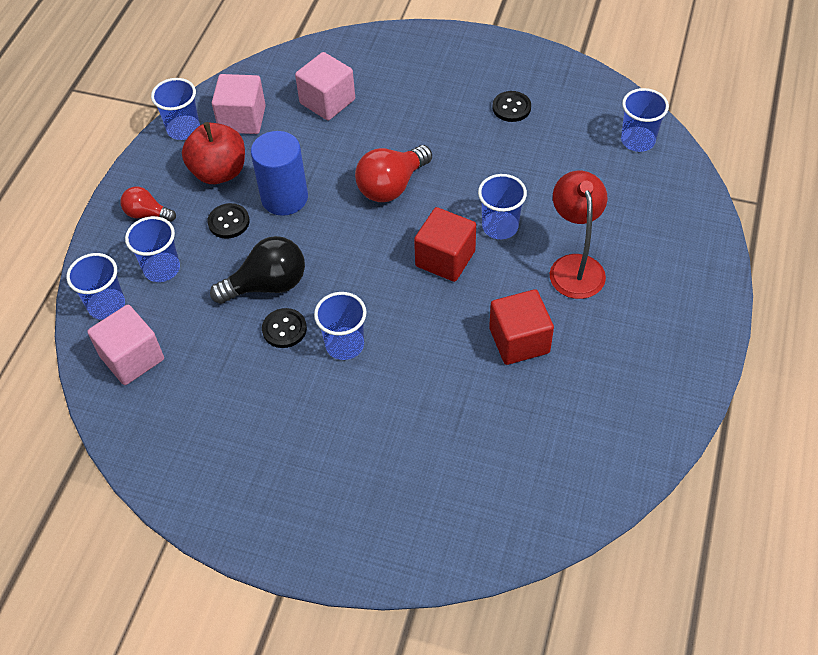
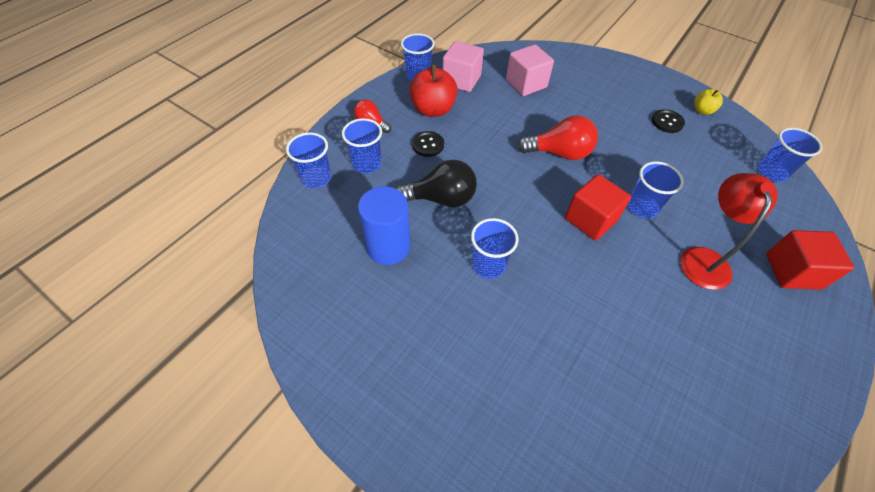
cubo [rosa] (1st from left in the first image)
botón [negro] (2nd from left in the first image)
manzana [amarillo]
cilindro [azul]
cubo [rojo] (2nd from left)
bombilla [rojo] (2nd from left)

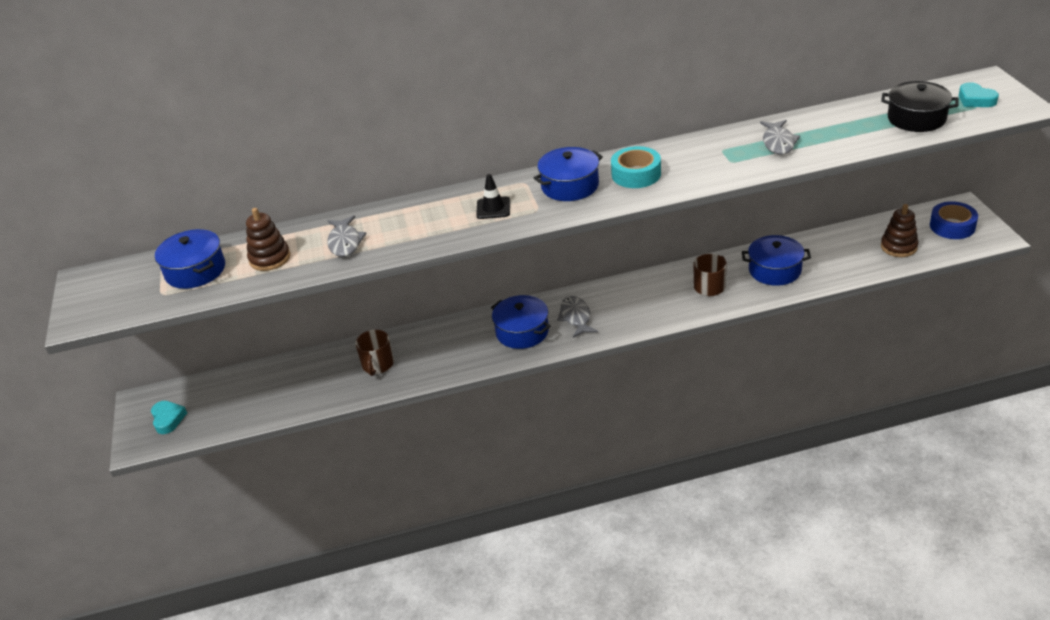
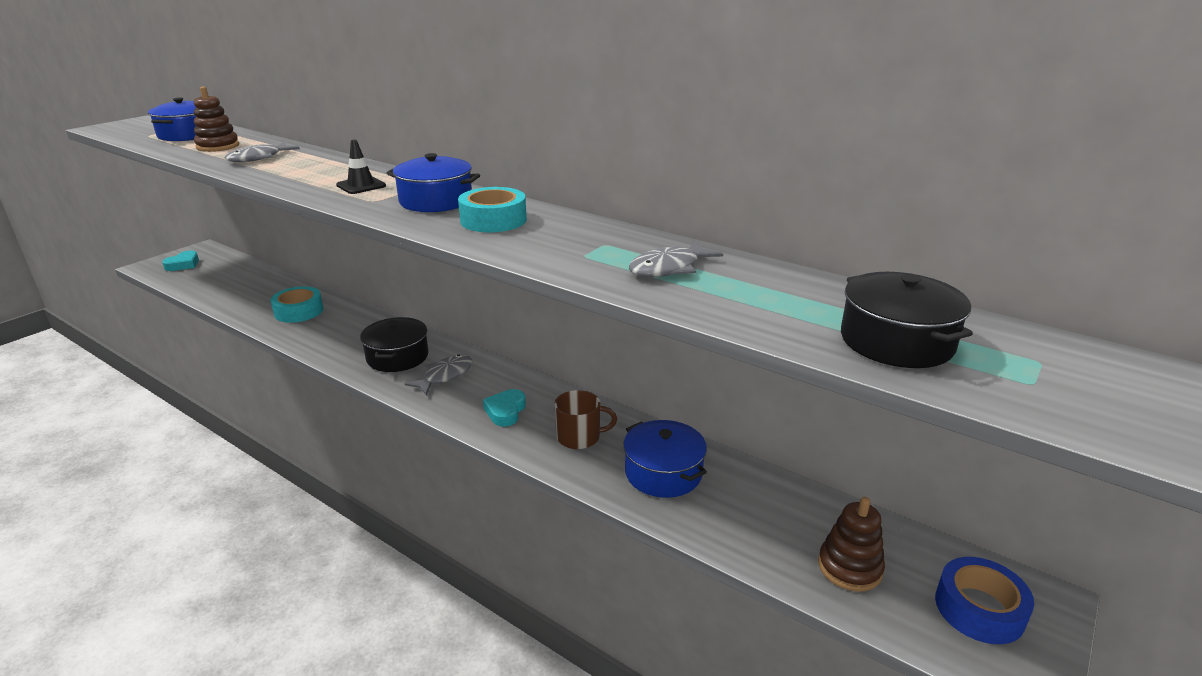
corazón [turquesa] (2nd from left)
cinta adhesiva [turquesa] (1st from left)
olla [negro] (1st from left)

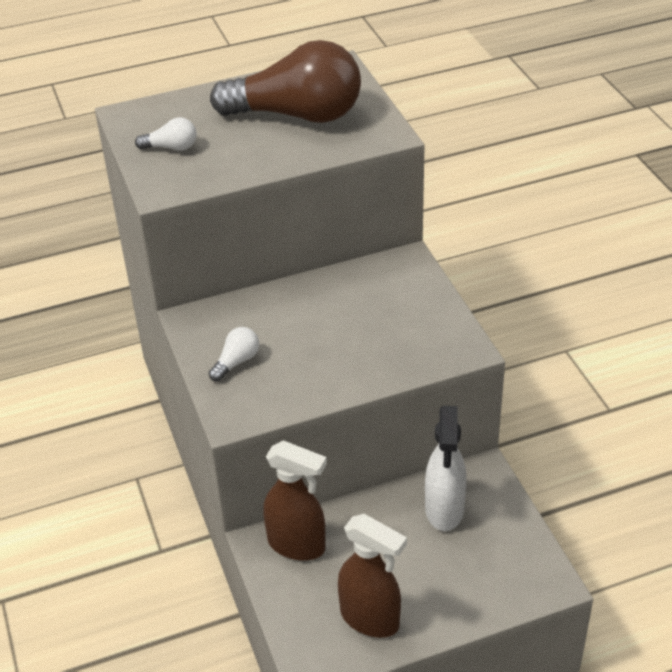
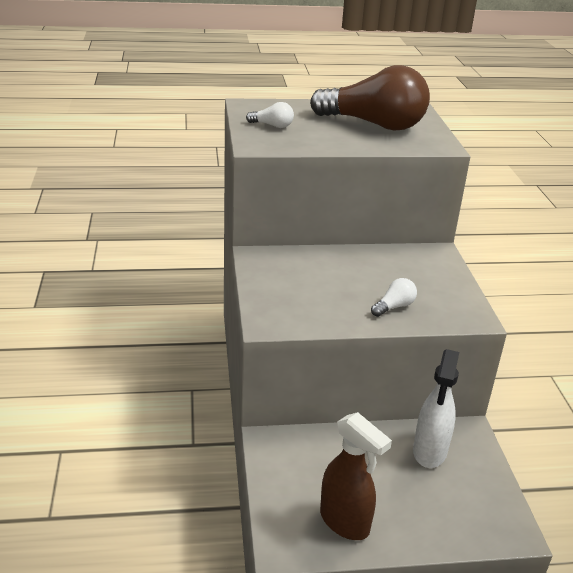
pulverizador [marrón] (1st from left in the first image)
bombilla [blanco] (2nd from left)

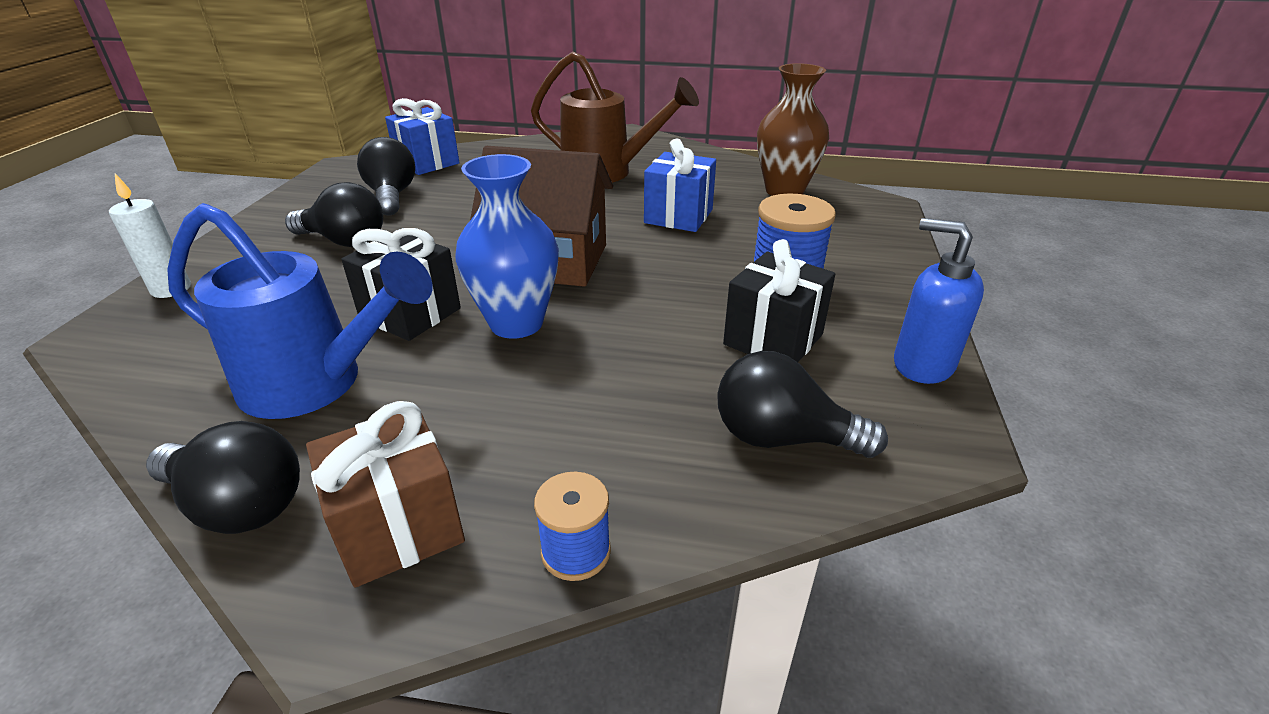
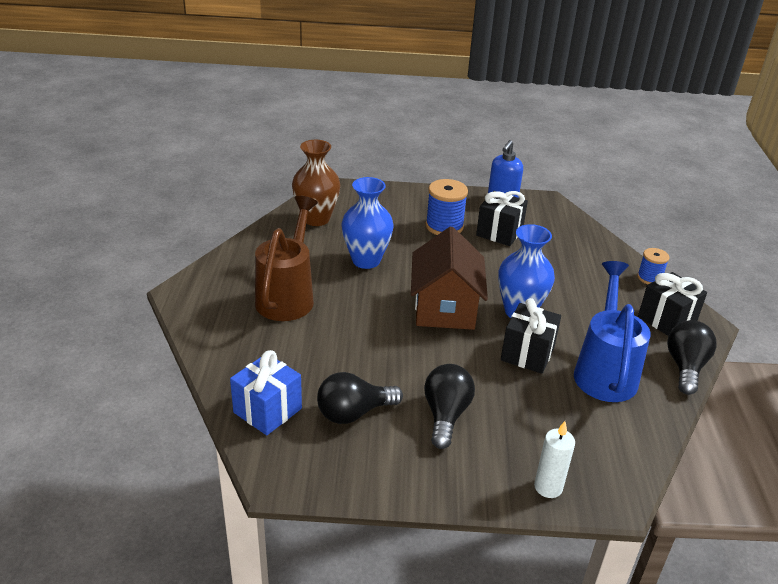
bombilla [negro] (4th from left in the first image)
florero [azul] (1st from left)
regalo [negro] (3rd from left)

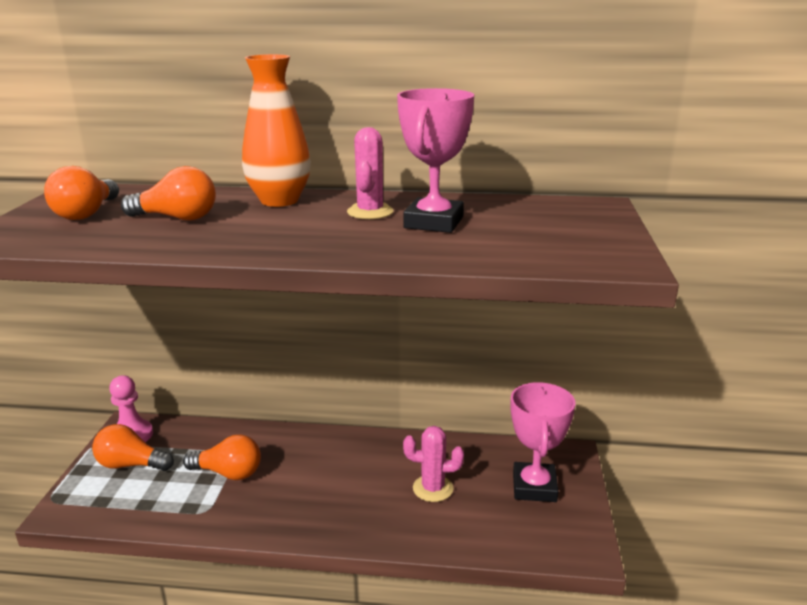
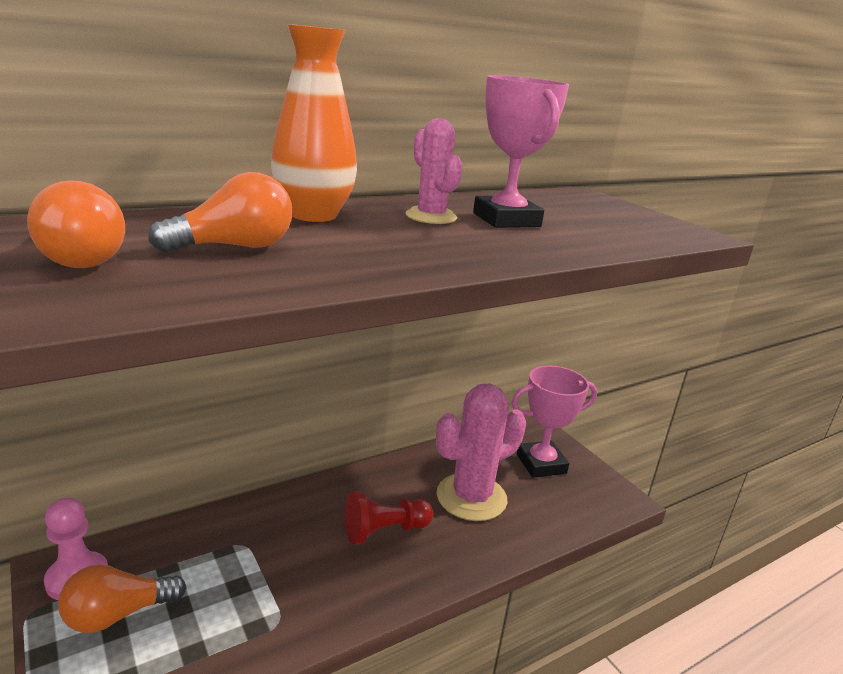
bombilla [naranja] (4th from left in the first image)
peón [rojo]
trofeo [rosa] (2nd from left)
cactus [rosa] (2nd from left)

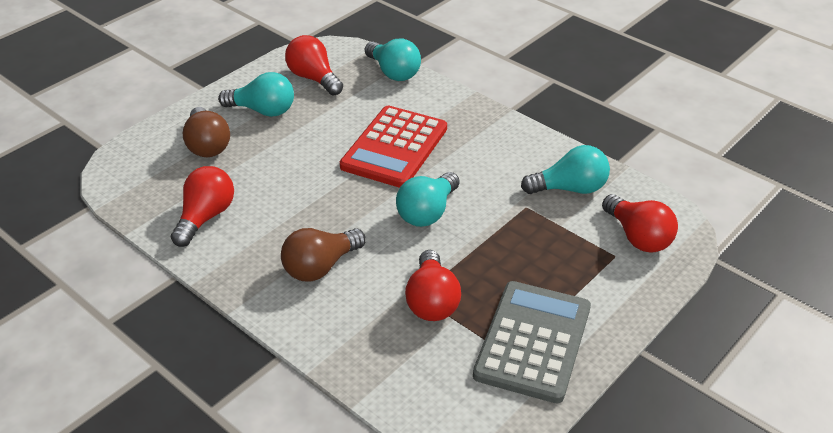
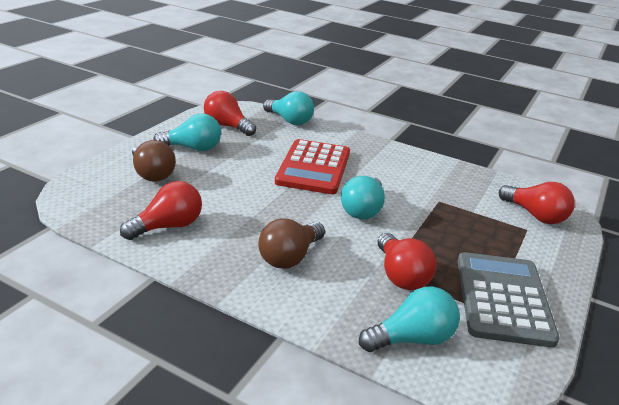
bombilla [turquesa] (4th from left)
bombilla [rojo] (1st from left)

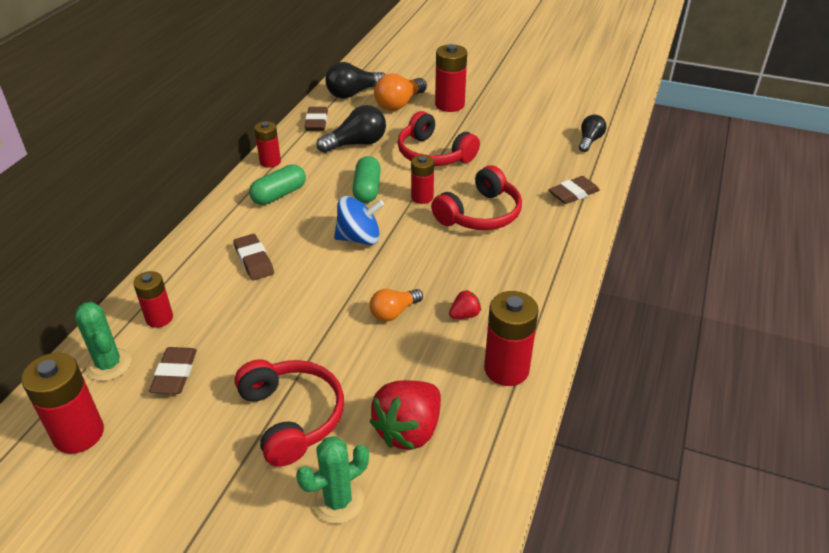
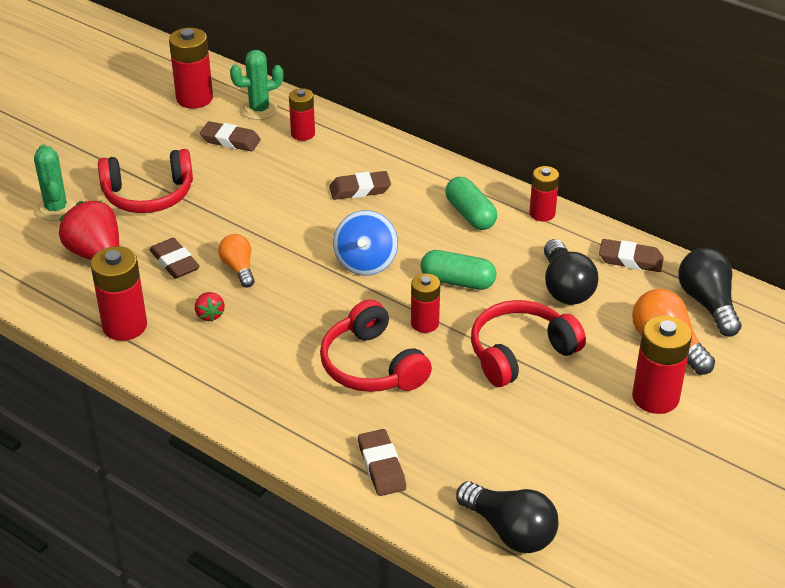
goma de borrar [marrón] (1st from left)
bombilla [negro] (1st from left)

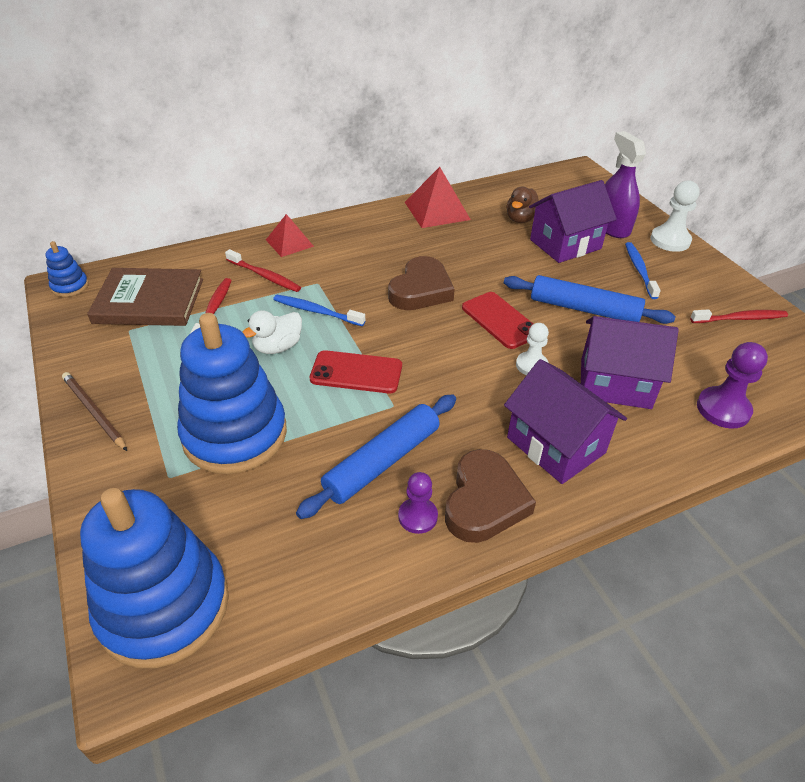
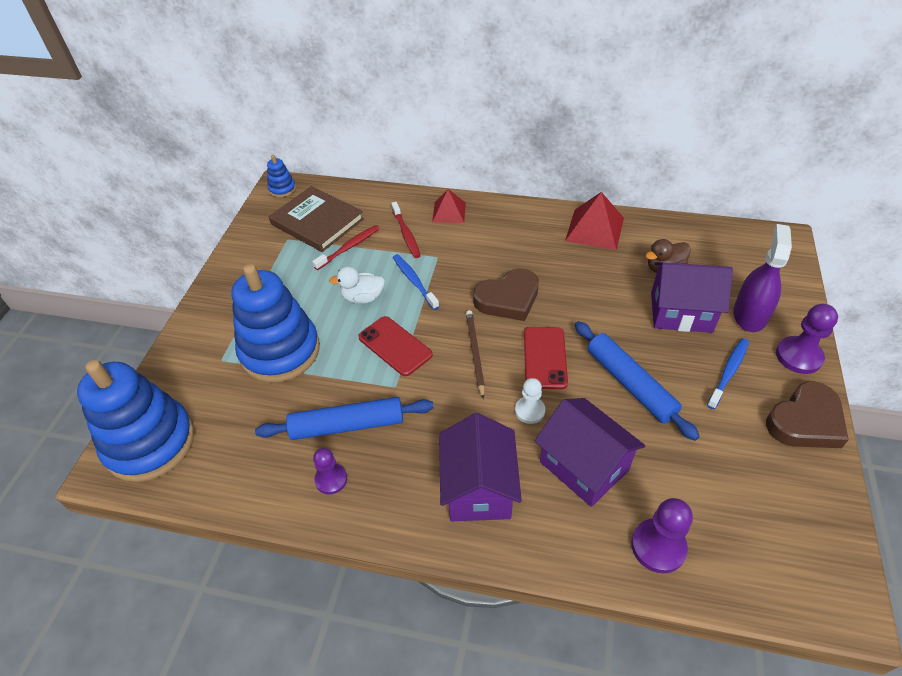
cepillo de dientes [rojo] (3rd from left in the first image)
lápiz [marrón]
corazón [marrón] (2nd from left)
peón [morado] (3rd from left)

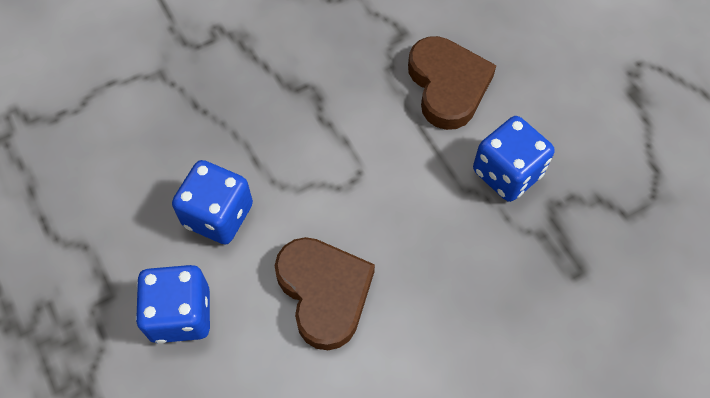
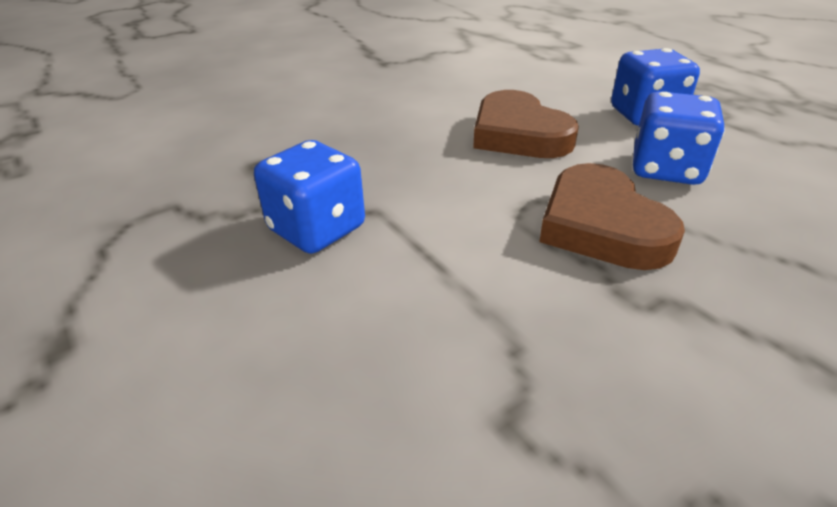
corazón [marrón] (2nd from left)

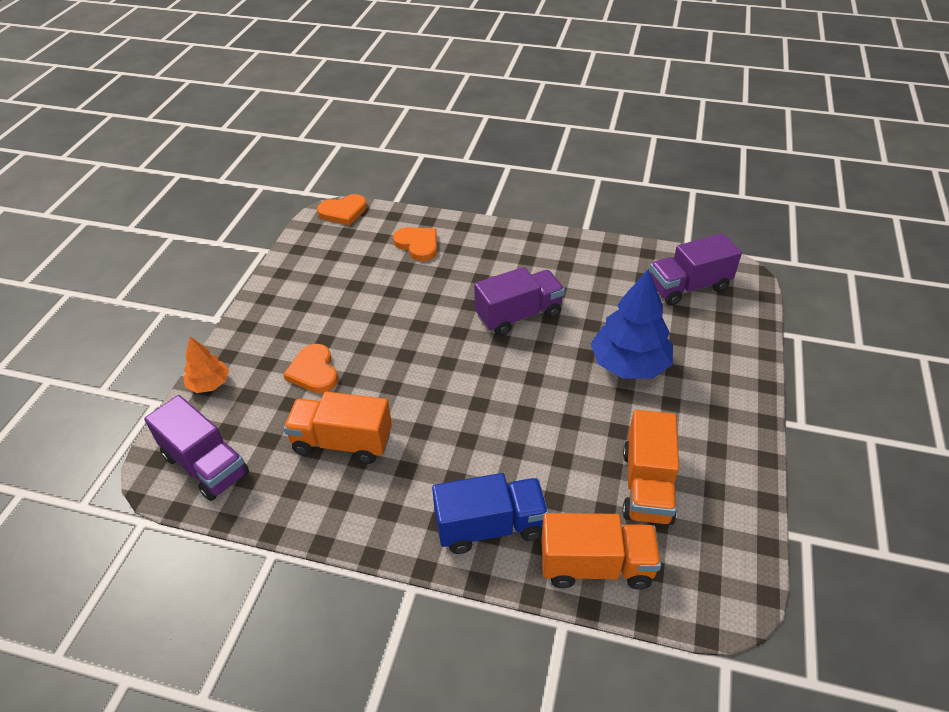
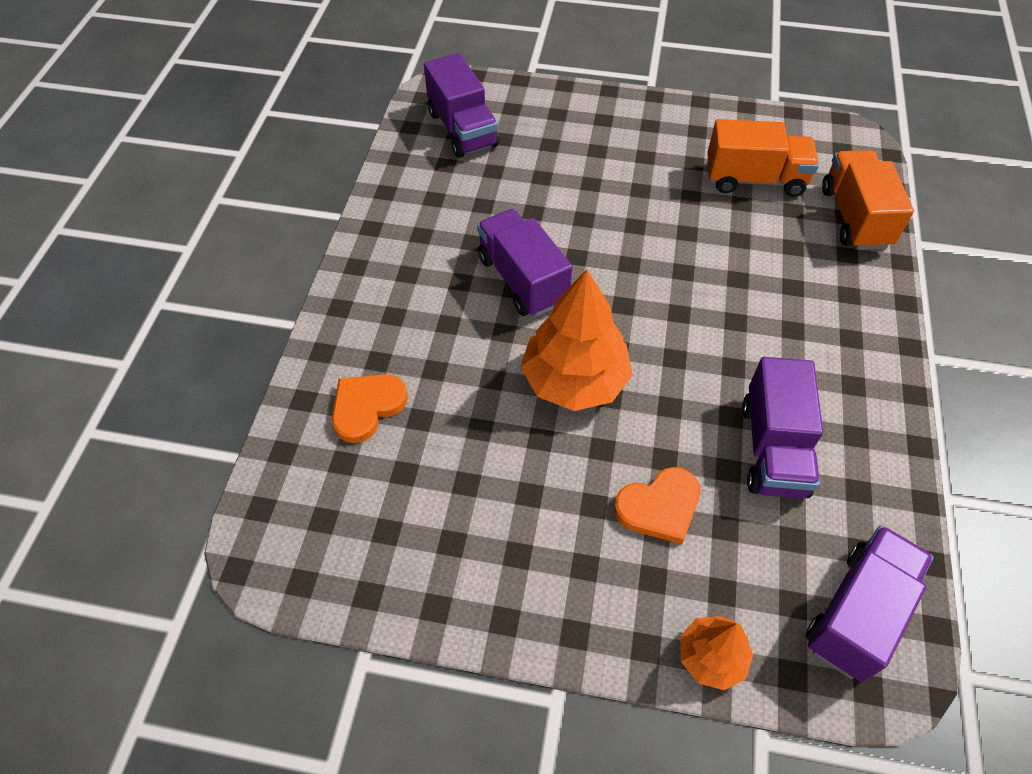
corazón [naranja] (2nd from left in the first image)
camión [azul]
árbol [azul]
árbol [naranja] (1st from left)
camión [morado] (3rd from left)

